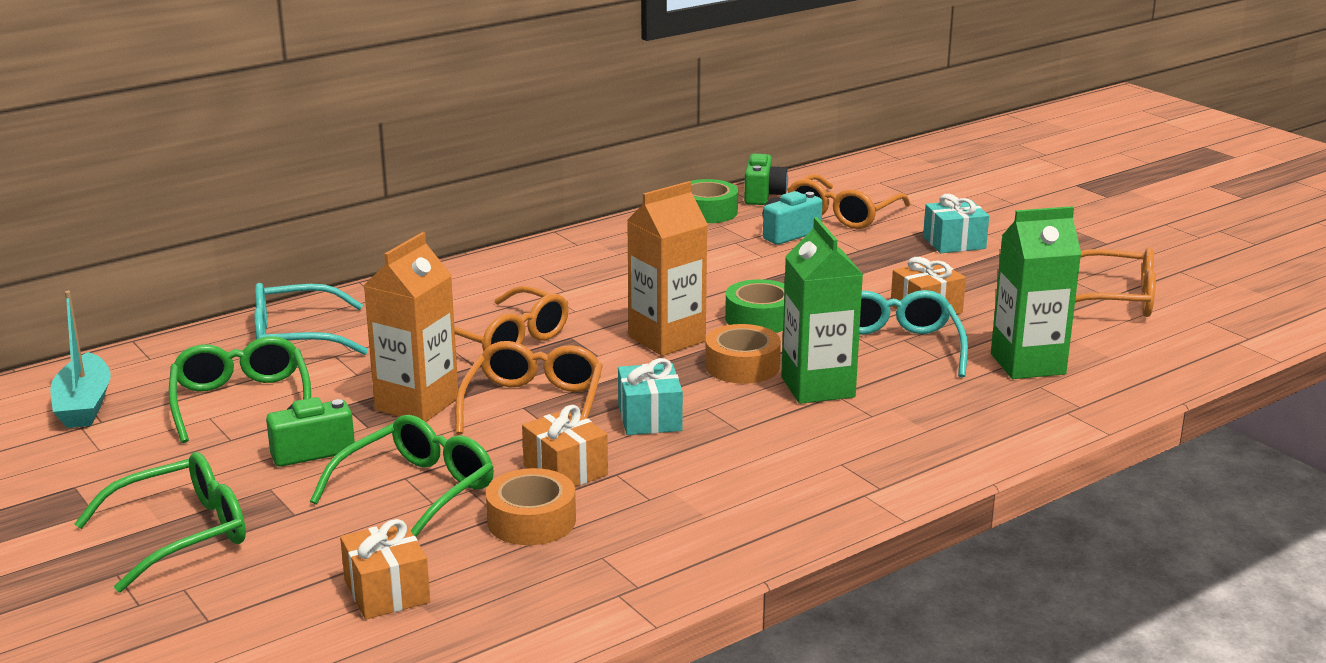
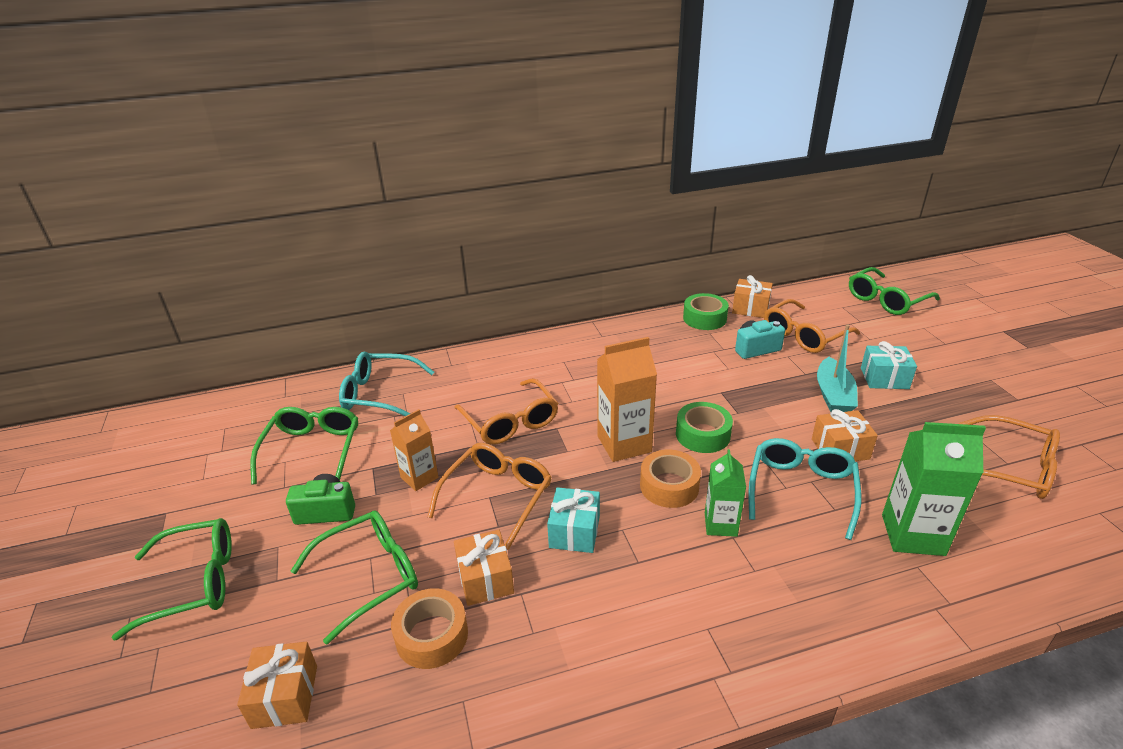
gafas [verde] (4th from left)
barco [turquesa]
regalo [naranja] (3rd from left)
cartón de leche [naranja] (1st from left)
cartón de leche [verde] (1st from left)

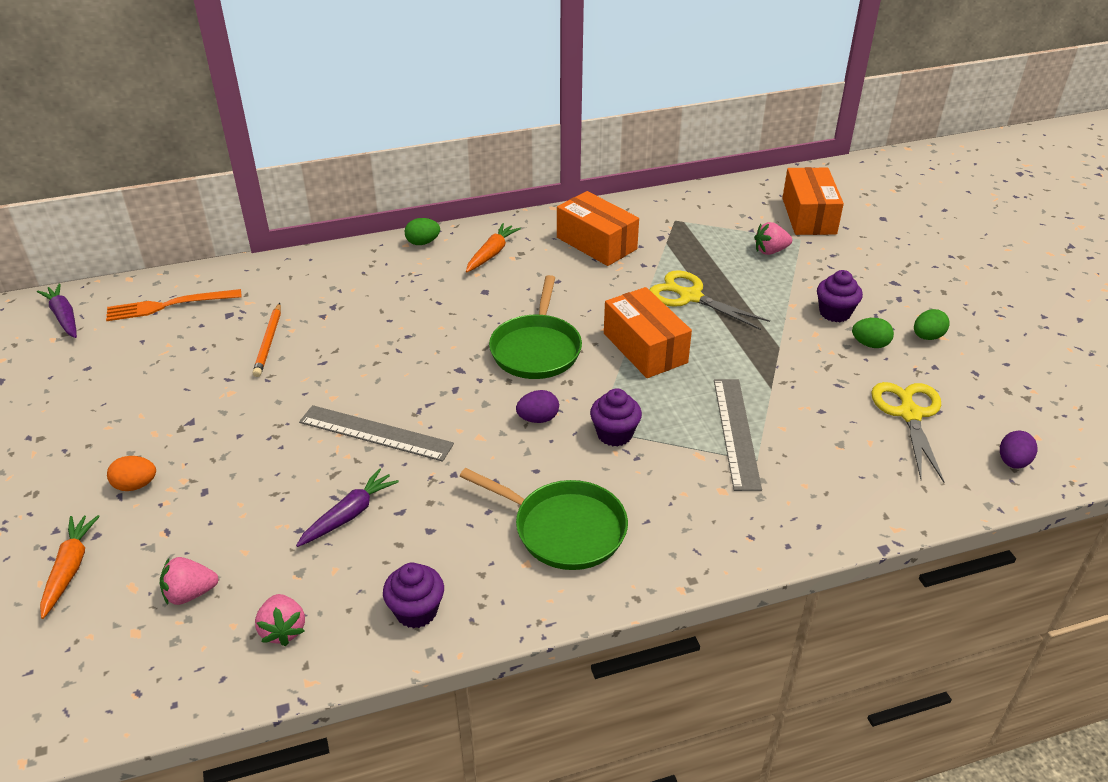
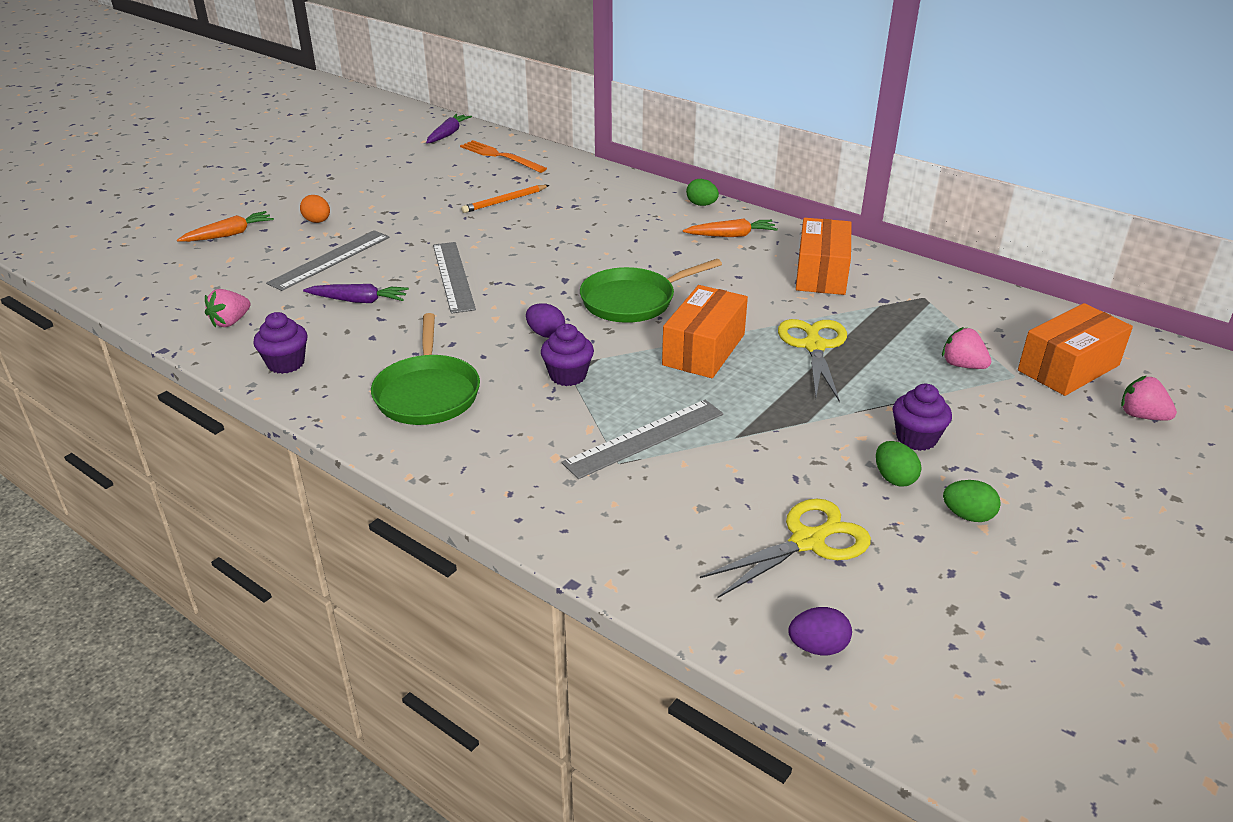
regla [gris] (1st from left)
fresa [rosa] (3rd from left)

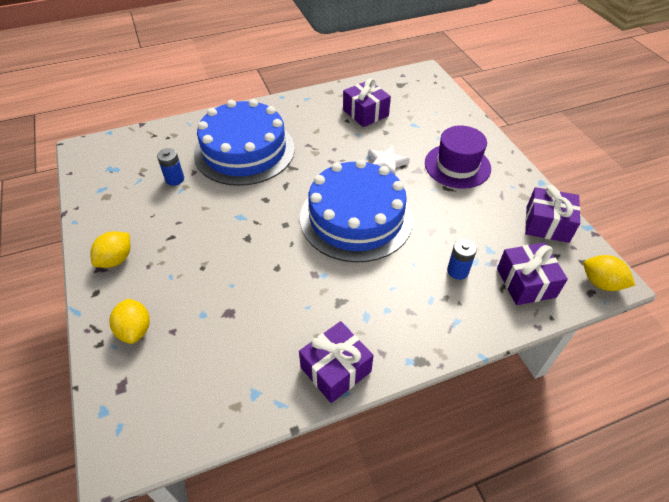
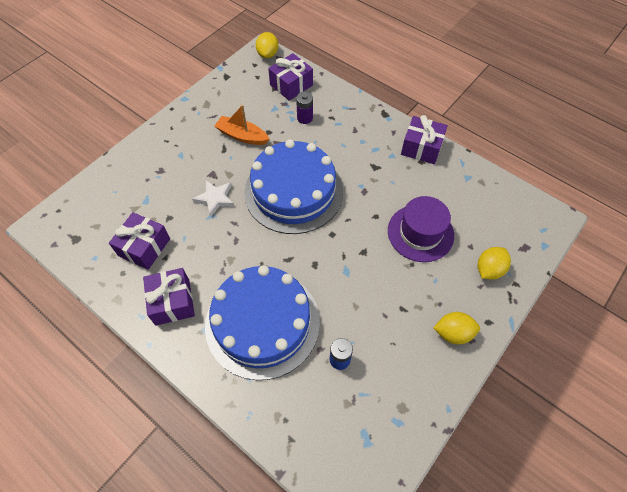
barco [naranja]
sombrero [morado]
regalo [morado] (2nd from left)
pila [morado]

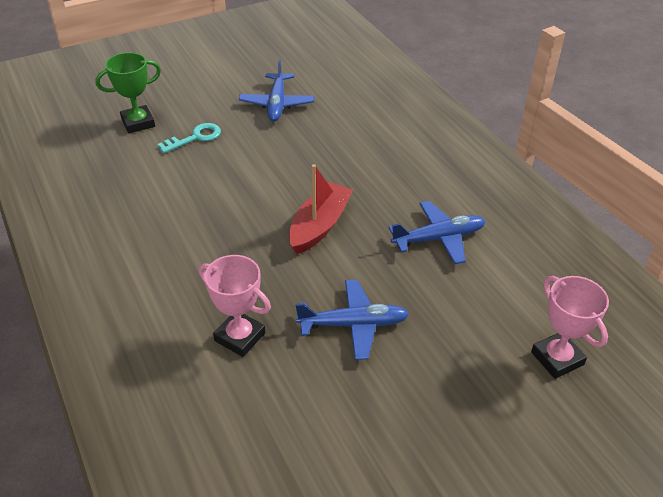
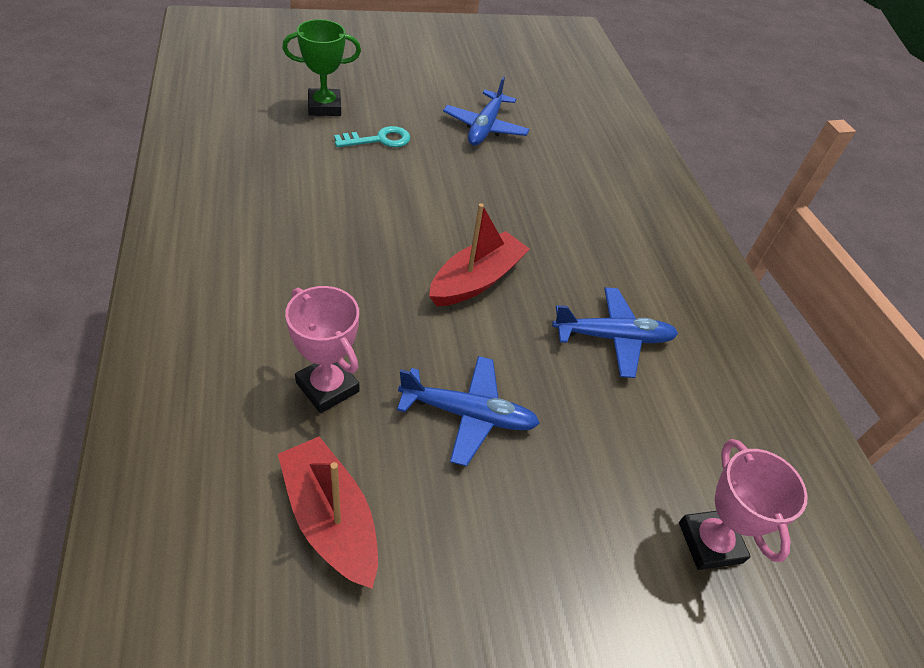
barco [rojo] (1st from left)

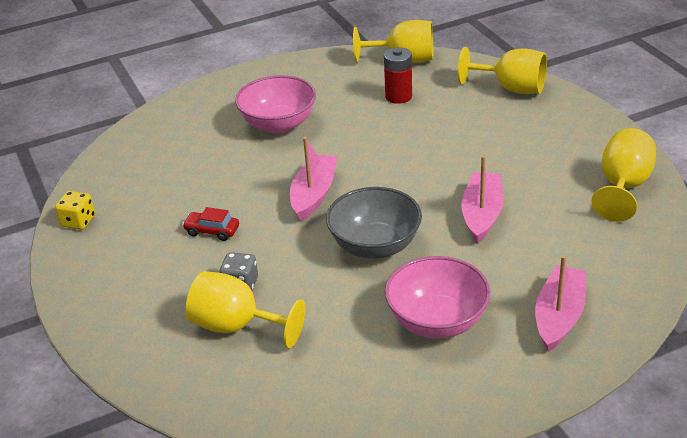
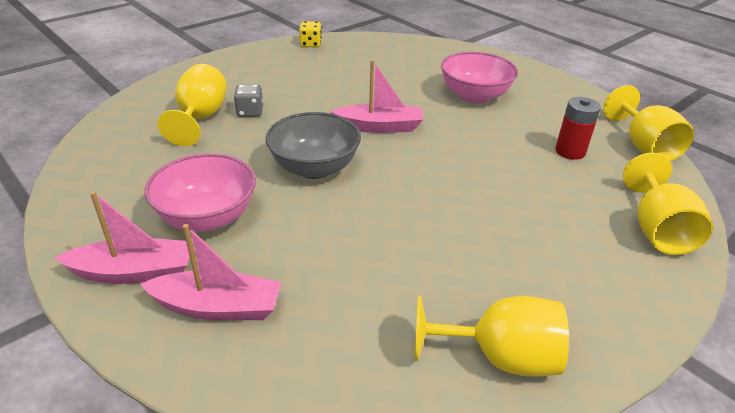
coche [rojo]
barco [rosa] (1st from left)

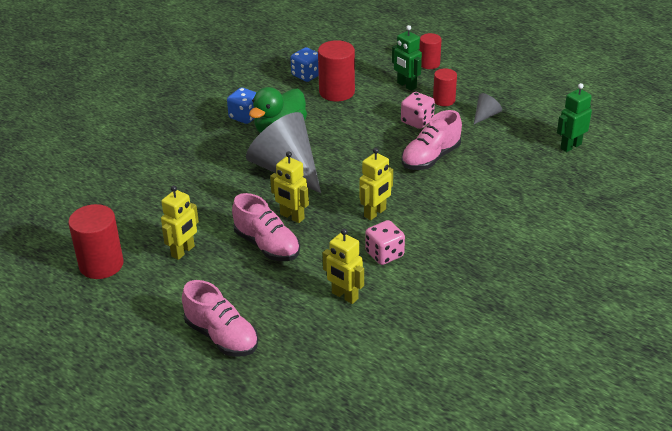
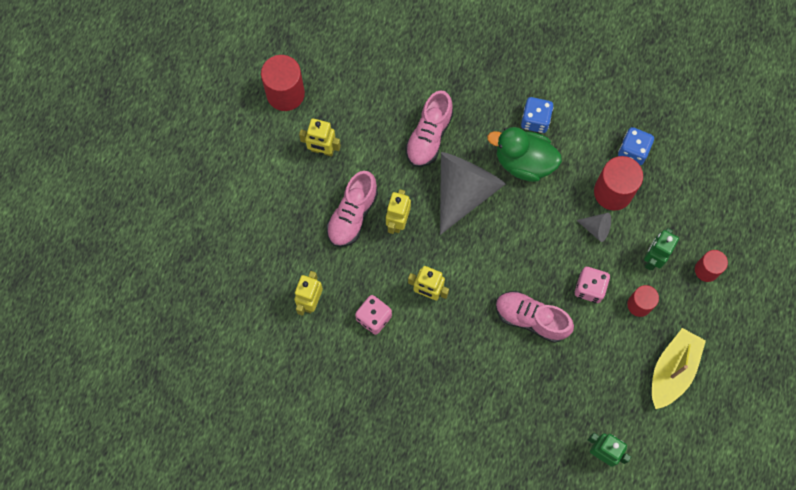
barco [amarillo]
zapato [rosa] (2nd from left)
cono [gris] (2nd from left)

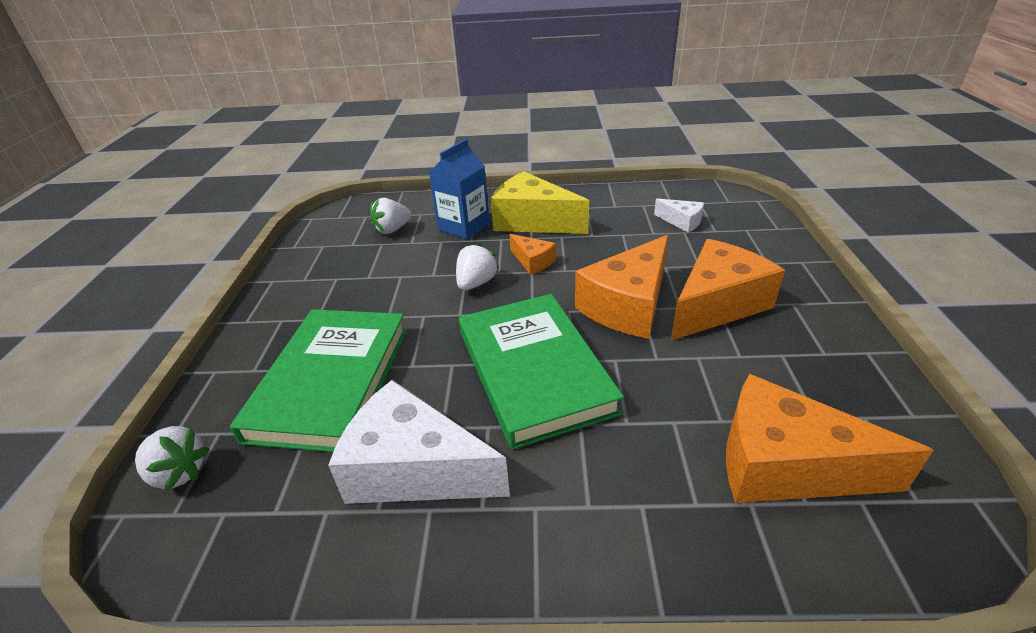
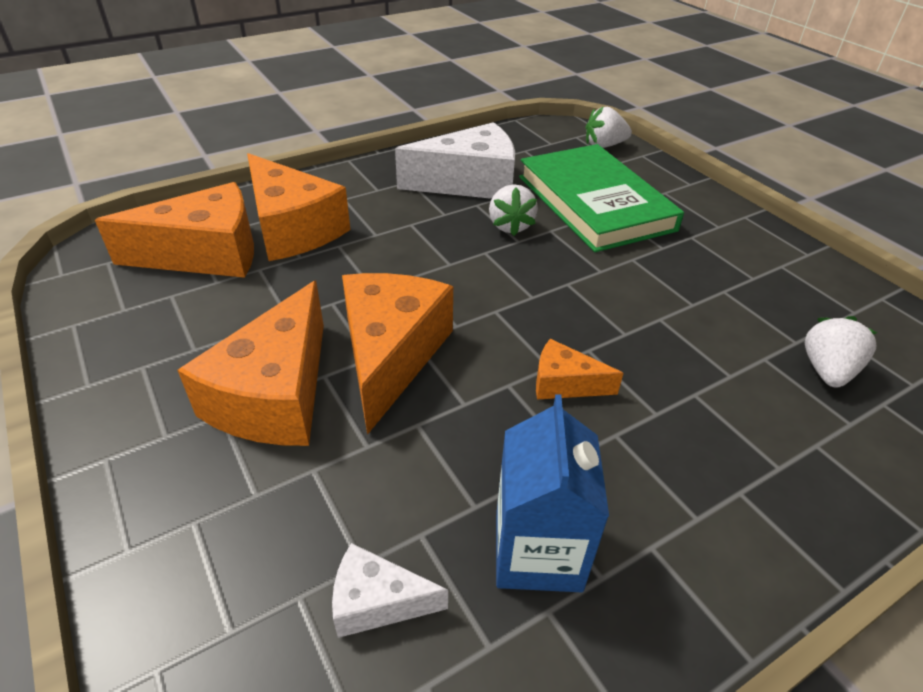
libro [verde] (2nd from left in the first image)
queso [amarillo]
queso [naranja] (3rd from left)
cartón de leche [azul]
fresa [blanco] (1st from left)

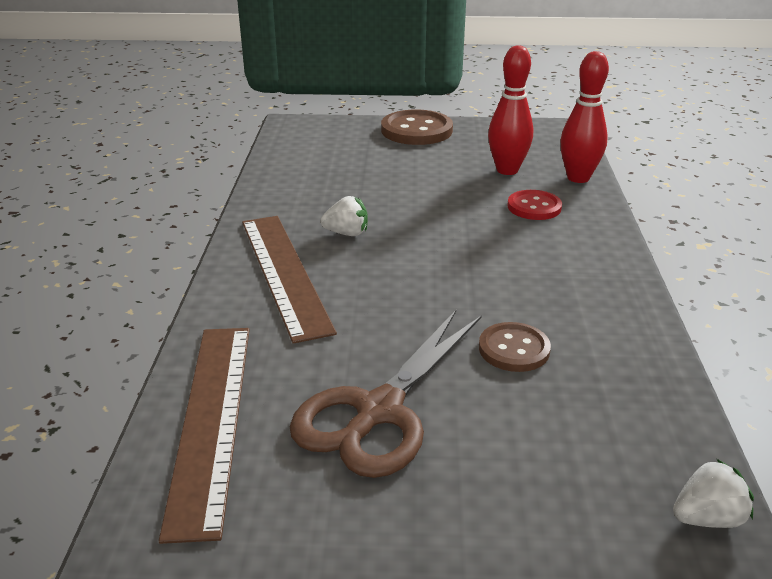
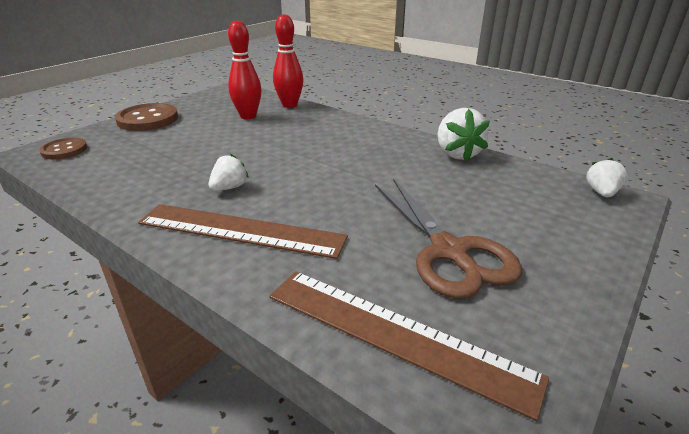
botón [rojo]
fresa [blanco] (2nd from left)
botón [marrón] (1st from left)

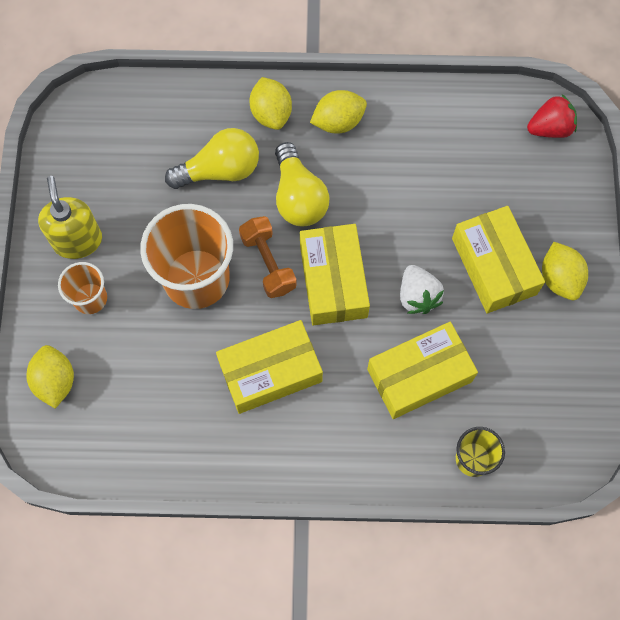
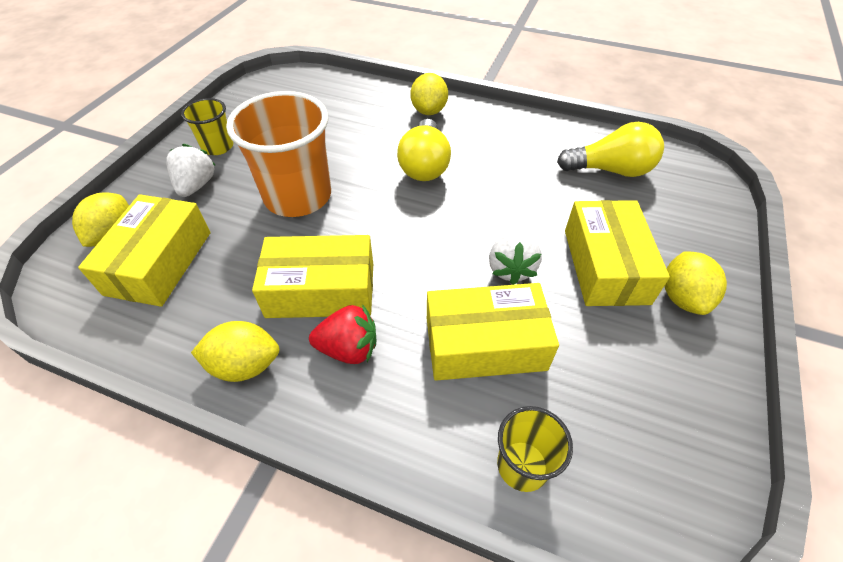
mancuerna [naranja]
bombilla [amarillo] (2nd from left)
caja [amarillo] (1st from left)
limón [amarillo] (2nd from left)
fresa [rojo]
vaso [amarillo] (1st from left)
fresa [blanco] (1st from left)

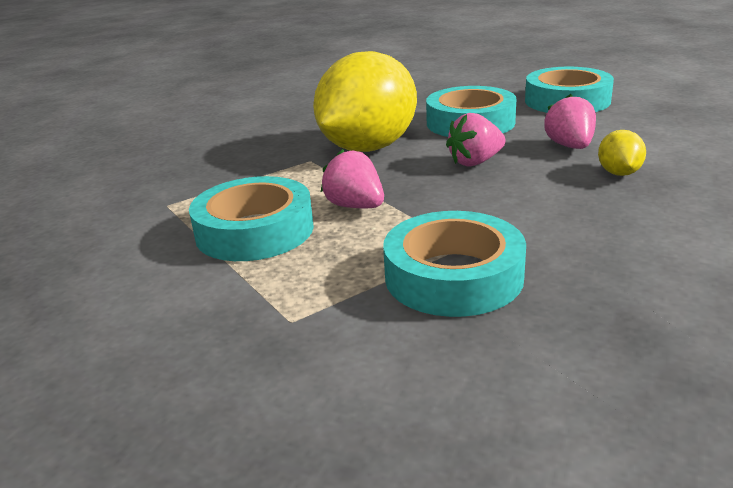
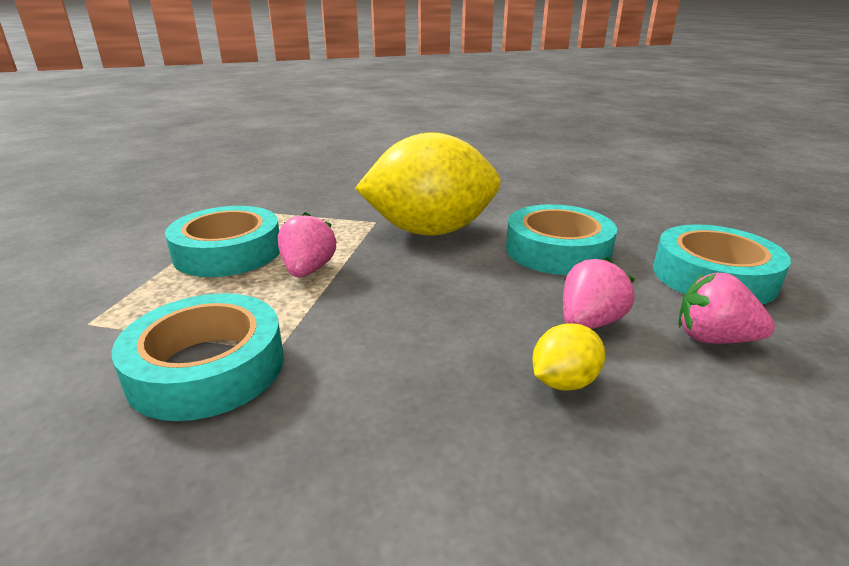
fresa [rosa] (3rd from left)

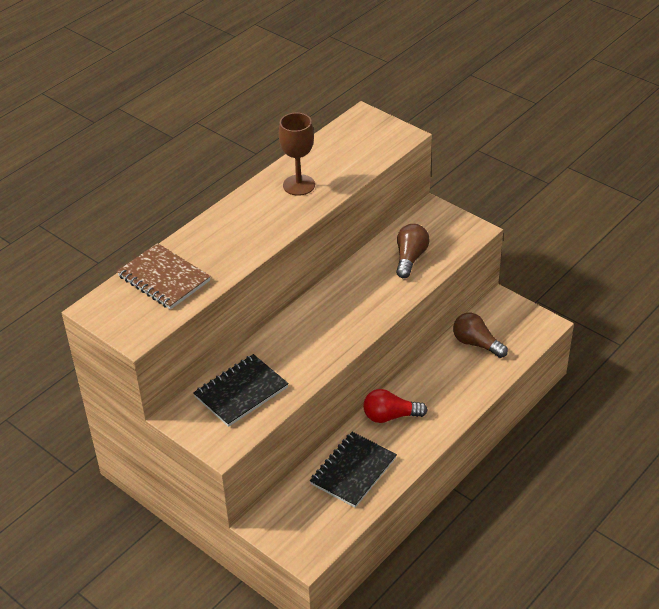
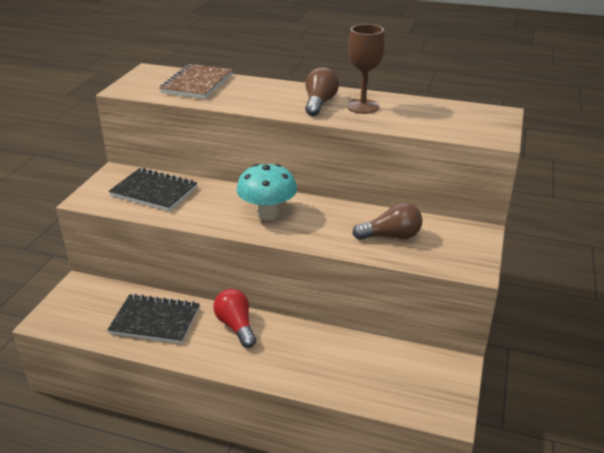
seta [turquesa]
bombilla [marrón] (1st from left)

